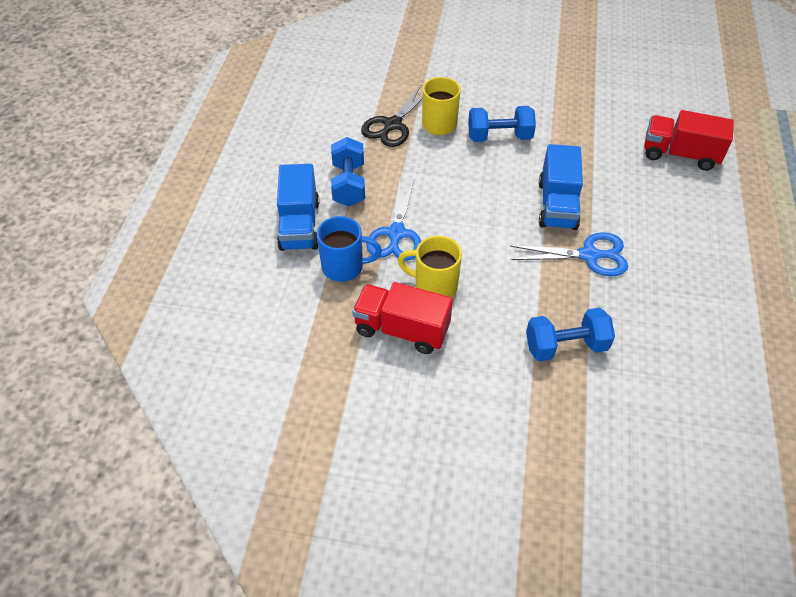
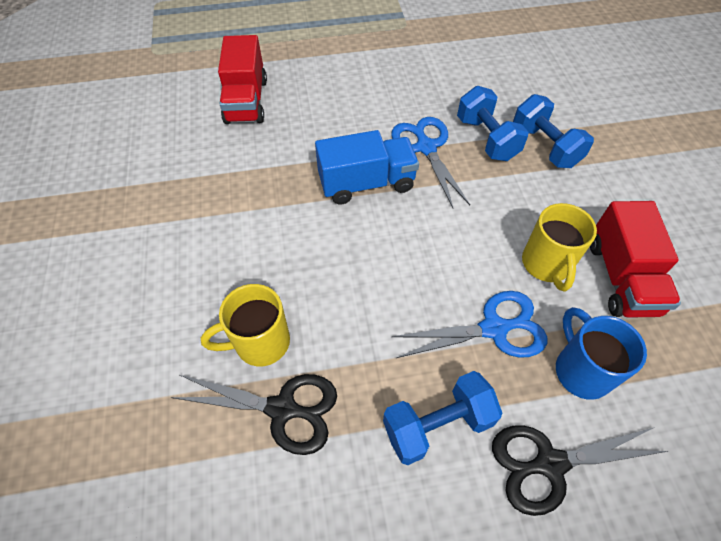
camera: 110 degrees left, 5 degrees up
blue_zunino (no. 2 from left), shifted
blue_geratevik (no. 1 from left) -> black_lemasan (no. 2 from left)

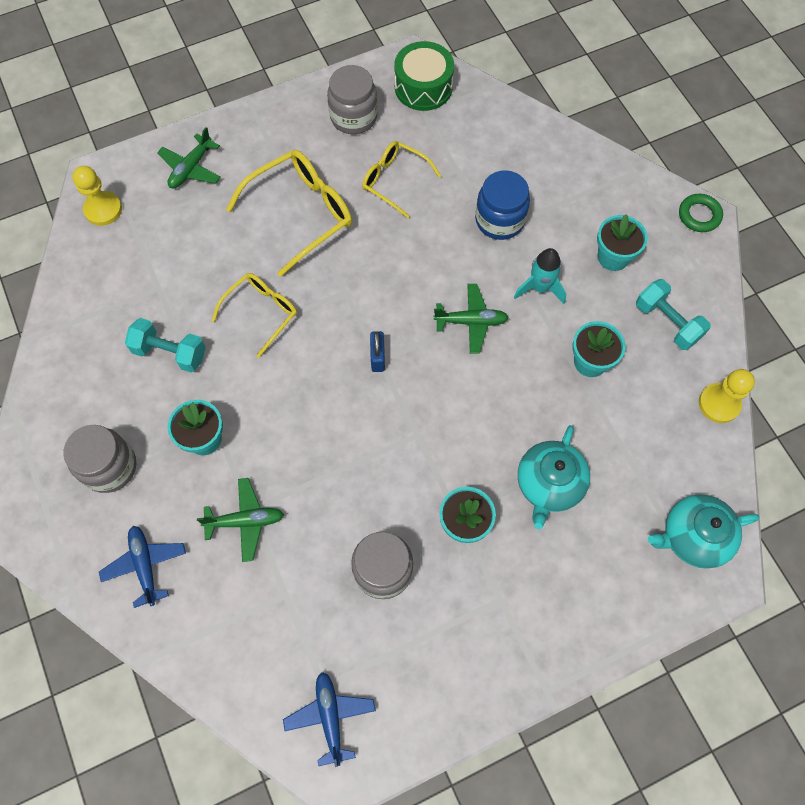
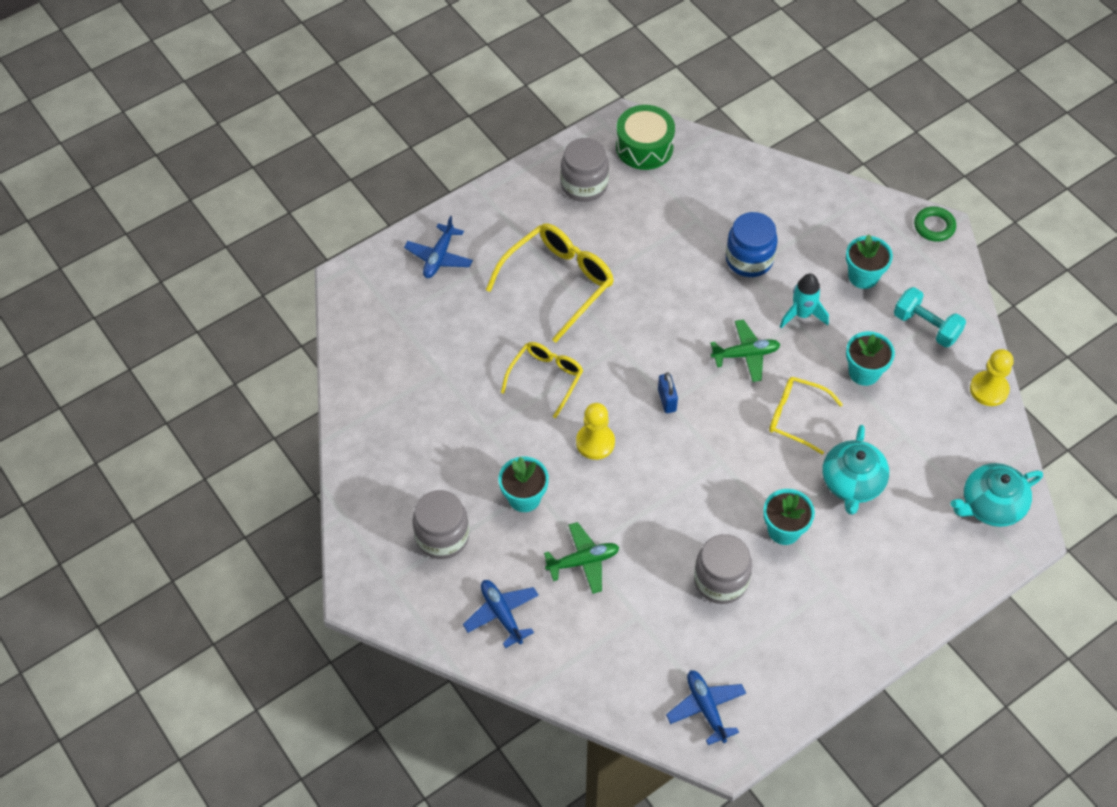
camera: 10 degrees left, 10 degrees down
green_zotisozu (no. 1 from left) -> blue_zotisozu (no. 1 from left)
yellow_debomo (no. 3 from left), shifted
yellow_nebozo (no. 1 from left), shifted
turquoise_zunino (no. 1 from left) -> none

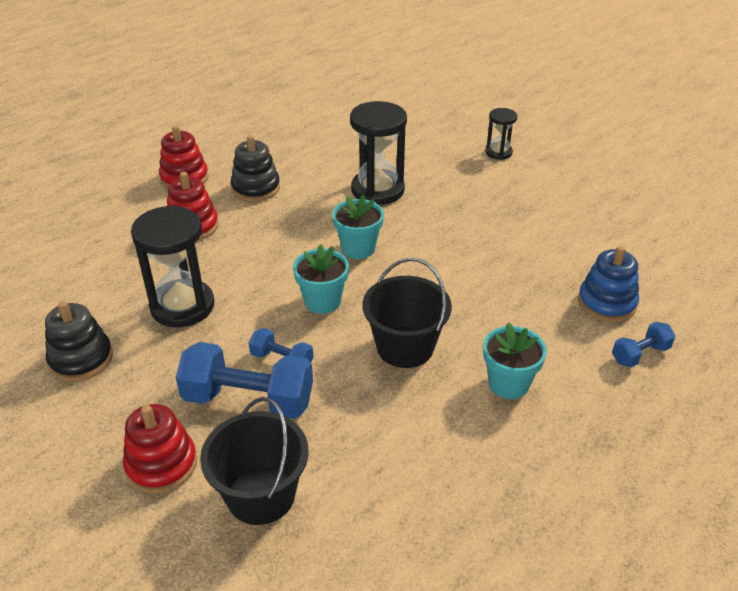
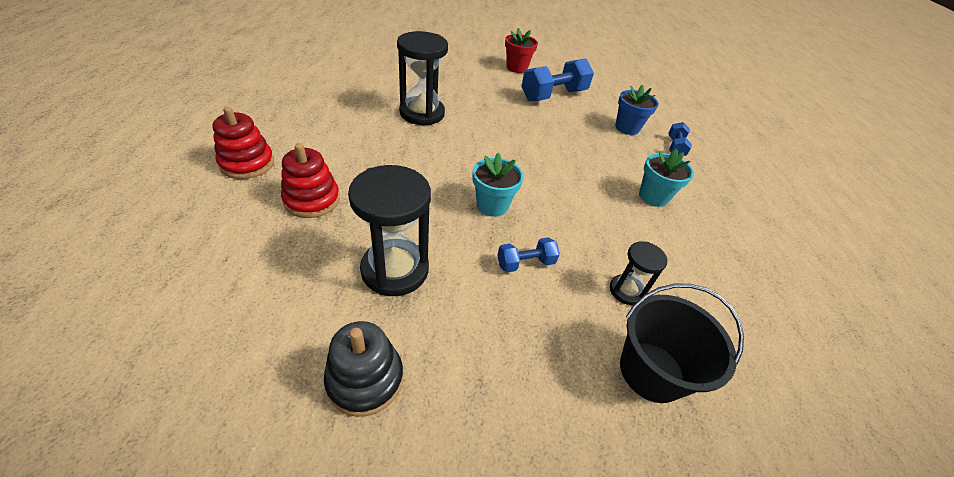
camera: 50 degrees left, 5 degrees up
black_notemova (no. 3 from left), shifted
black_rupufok (no. 2 from left) -> none
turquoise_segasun (no. 2 from left) -> none
blue_rupufok -> blue_segasun
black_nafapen (no. 2 from left) -> none
blue_zunino (no. 1 from left in the first image) -> blue_zunino (no. 2 from left), shifted
red_rupufok (no. 1 from left) -> none
none -> red_segasun

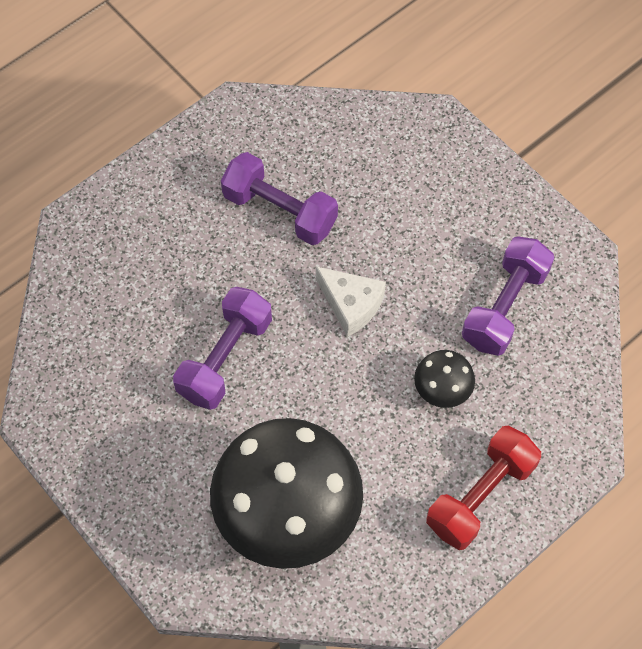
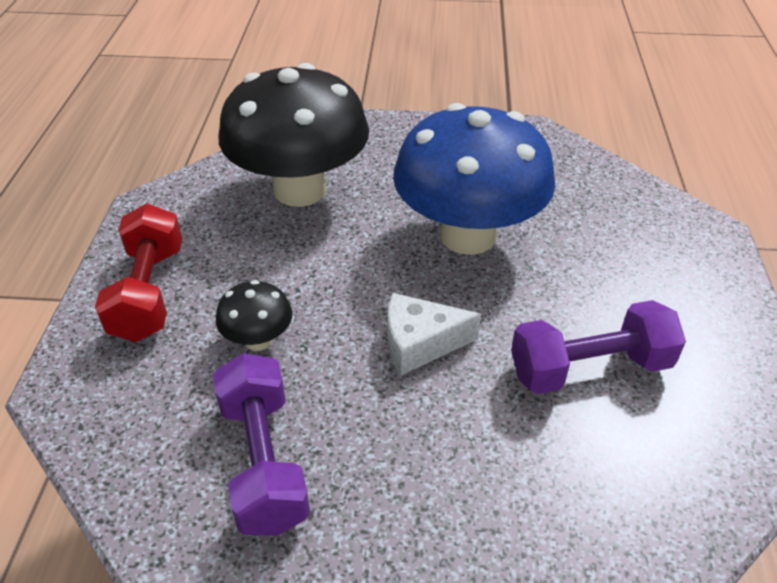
camera: 135 degrees right, 20 degrees down
purple_zunino (no. 1 from left) -> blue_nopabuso

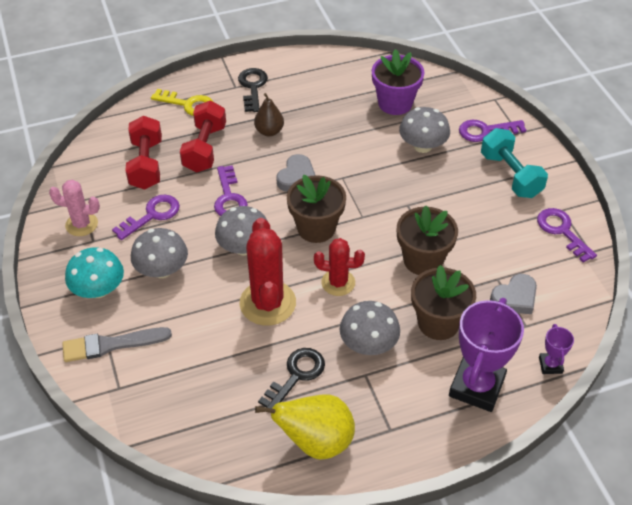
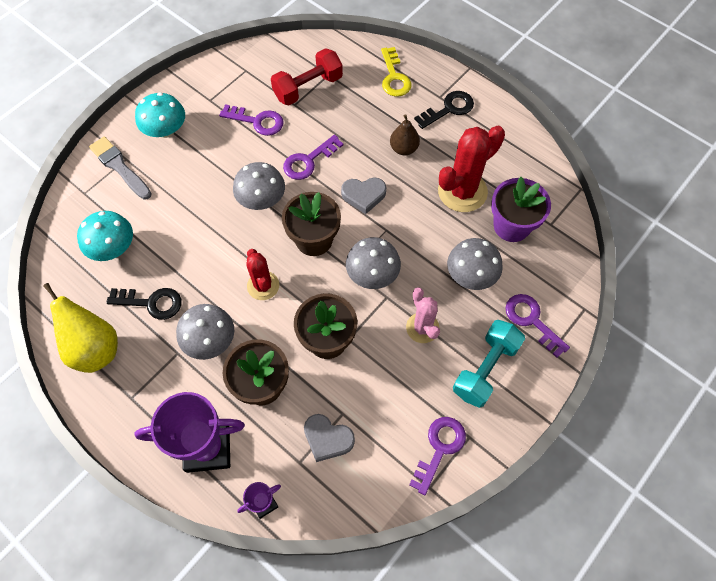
camera: 60 degrees right, 15 degrees up
red_zunino (no. 2 from left) -> none
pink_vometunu, shifted
red_vometunu (no. 1 from left in the first image) -> red_vometunu (no. 2 from left), shifted
grey_nopabuso (no. 1 from left in the first image) -> grey_nopabuso (no. 3 from left), shifted
none -> turquoise_nopabuso (no. 1 from left)

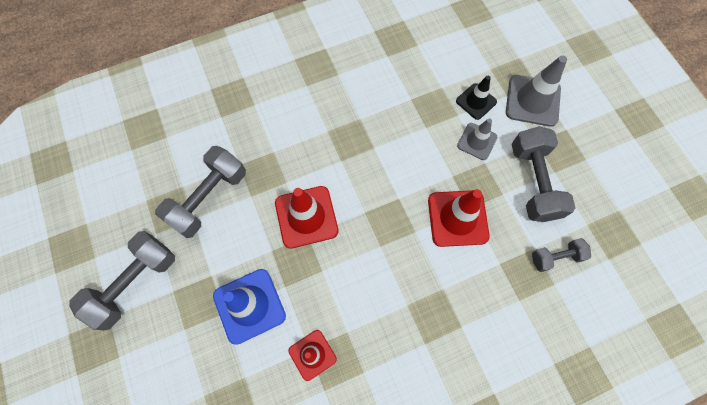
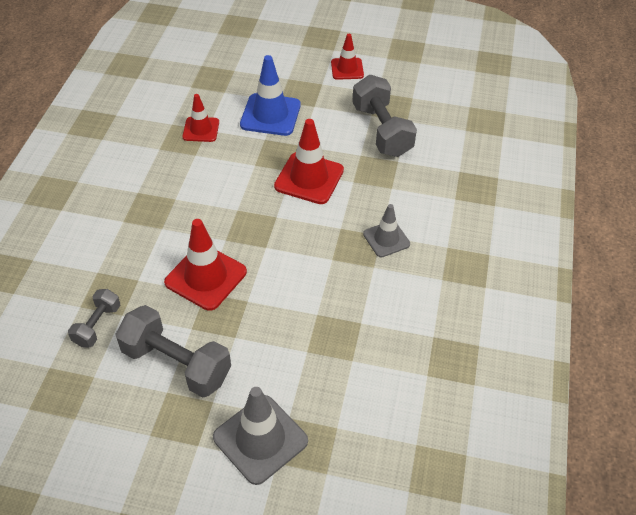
camera: 125 degrees right, 20 degrees down
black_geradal -> none
grey_geradal (no. 1 from left in the first image) -> grey_geradal (no. 2 from left), shifted
grey_zunino (no. 1 from left) -> red_geradal (no. 4 from left)

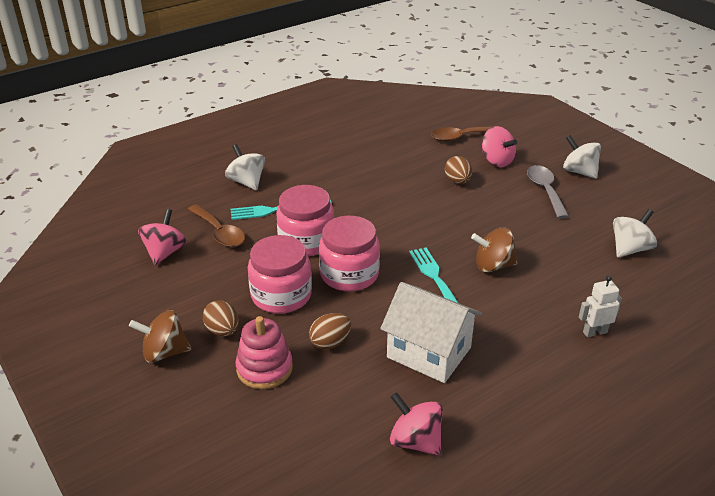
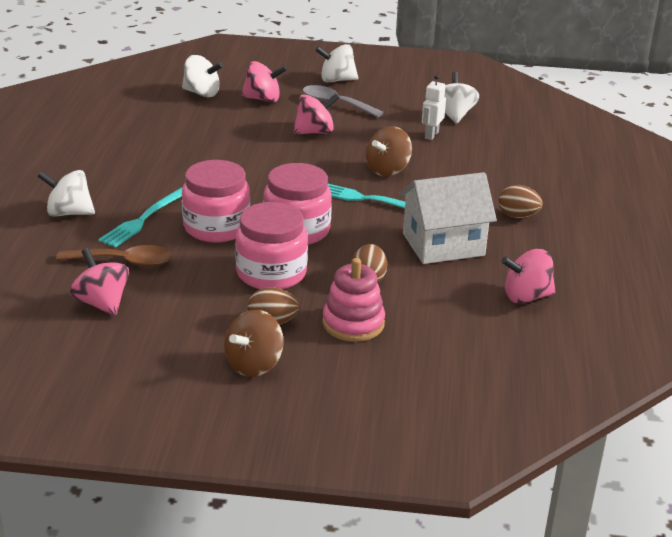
camera: 50 degrees left, 5 degrees down
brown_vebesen (no. 2 from left) -> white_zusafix (no. 2 from left)
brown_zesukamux (no. 3 from left), shifted
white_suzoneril, shifted
none -> pink_zusafix (no. 3 from left)

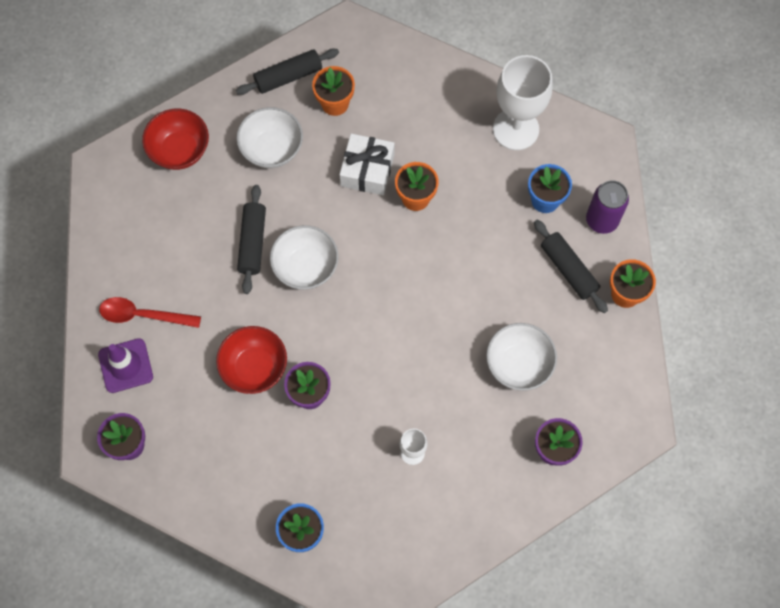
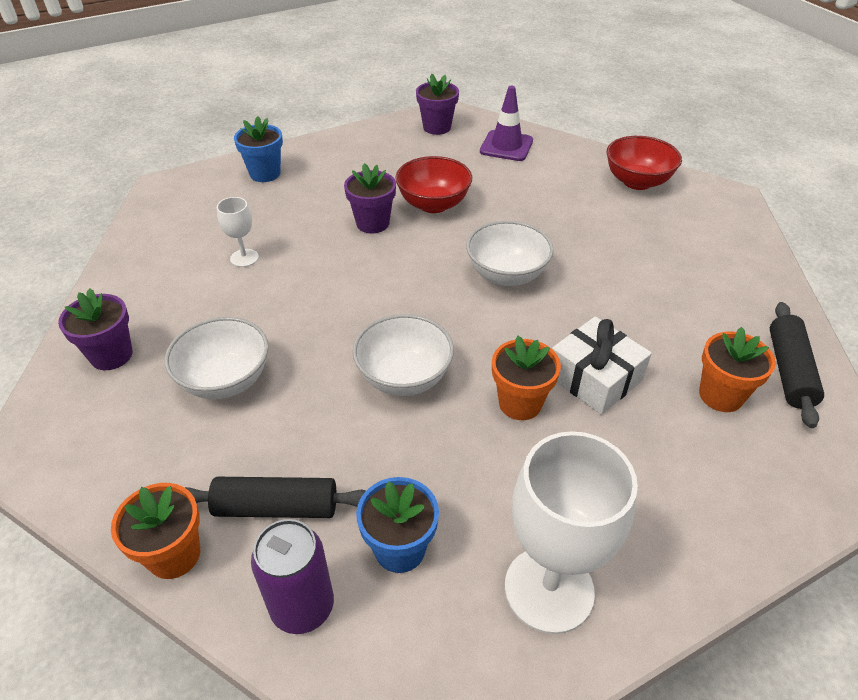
camera: 125 degrees right, 25 degrees down
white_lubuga (no. 1 from left in the first image) -> white_lubuga (no. 2 from left), shifted
red_lubuga (no. 1 from left in the first image) -> red_lubuga (no. 2 from left), shifted
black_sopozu (no. 1 from left) -> none
red_vebesen -> none

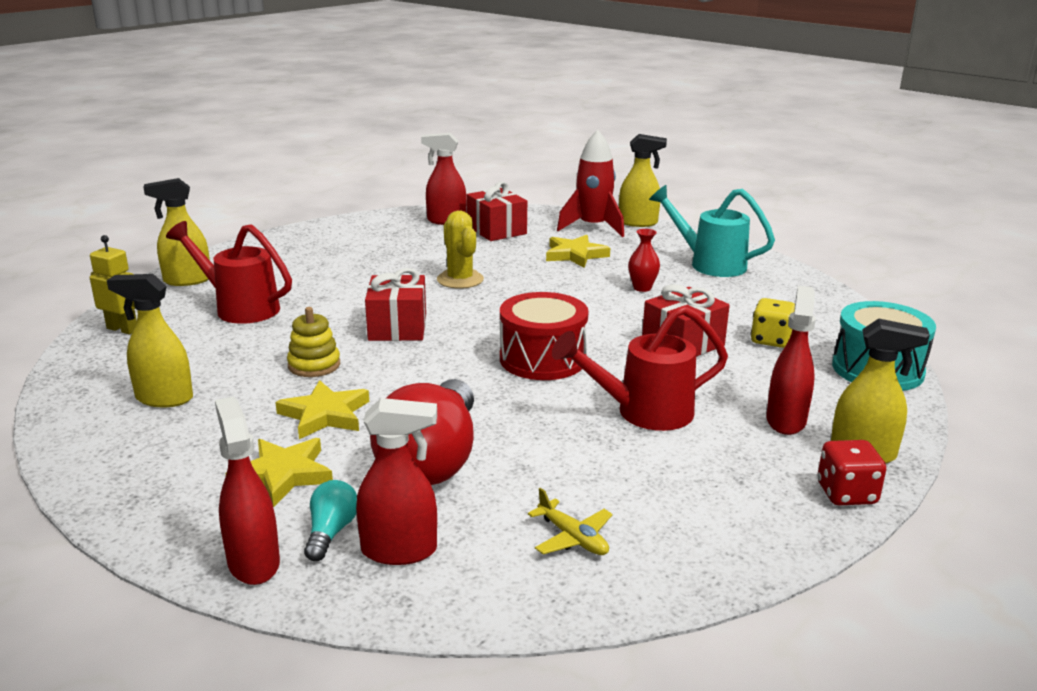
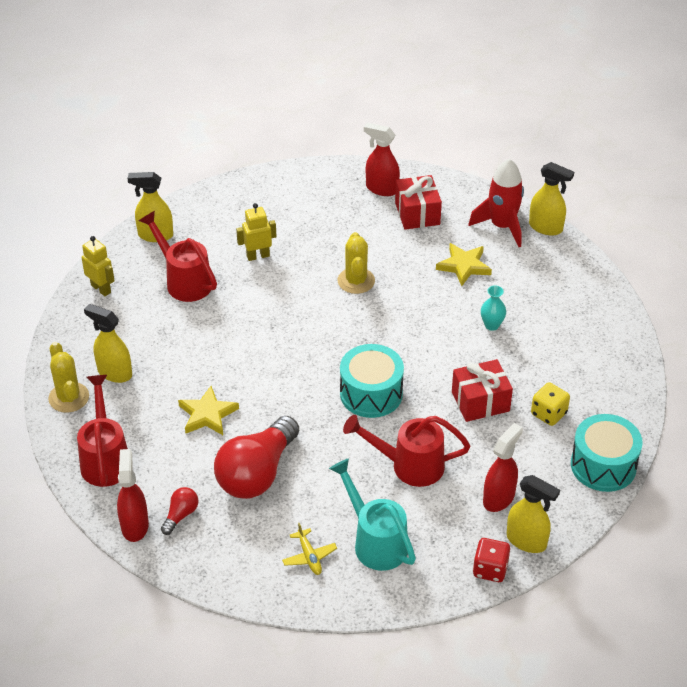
camera: 20 degrees right, 20 degrees up
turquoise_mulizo, shifted
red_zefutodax -> turquoise_zefutodax
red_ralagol (no. 1 from left) -> none
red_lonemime -> turquoise_lonemime (no. 1 from left)
yellow_rupufok -> none
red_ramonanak (no. 2 from left) -> none
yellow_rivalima (no. 1 from left) -> none
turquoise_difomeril -> red_difomeril (no. 1 from left)
none -> yellow_suzoneril (no. 2 from left)
none -> yellow_vometunu (no. 1 from left)
none -> red_mulizo (no. 1 from left)

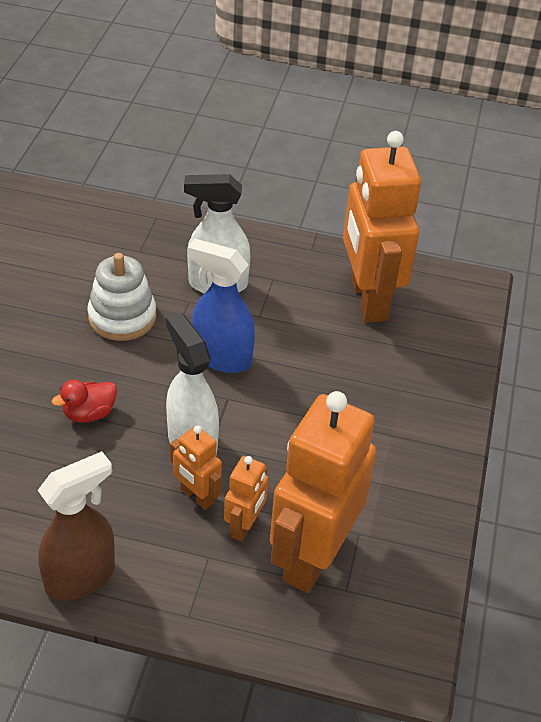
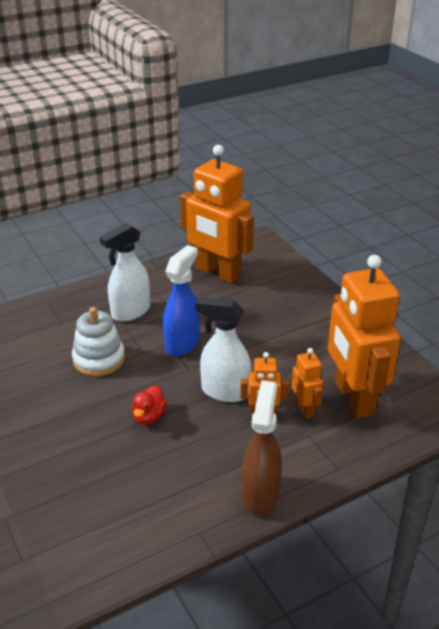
camera: 40 degrees left, 10 degrees down
blue_ramonanak, 135 degrees clockwise

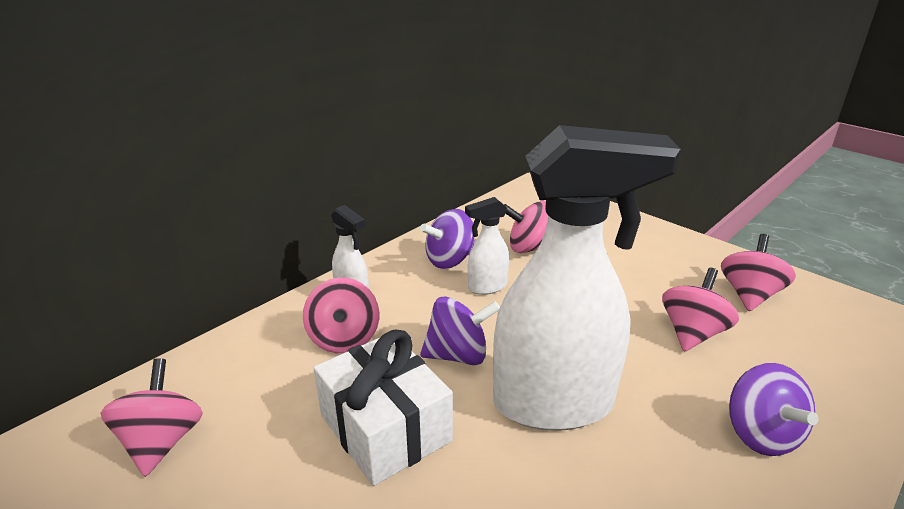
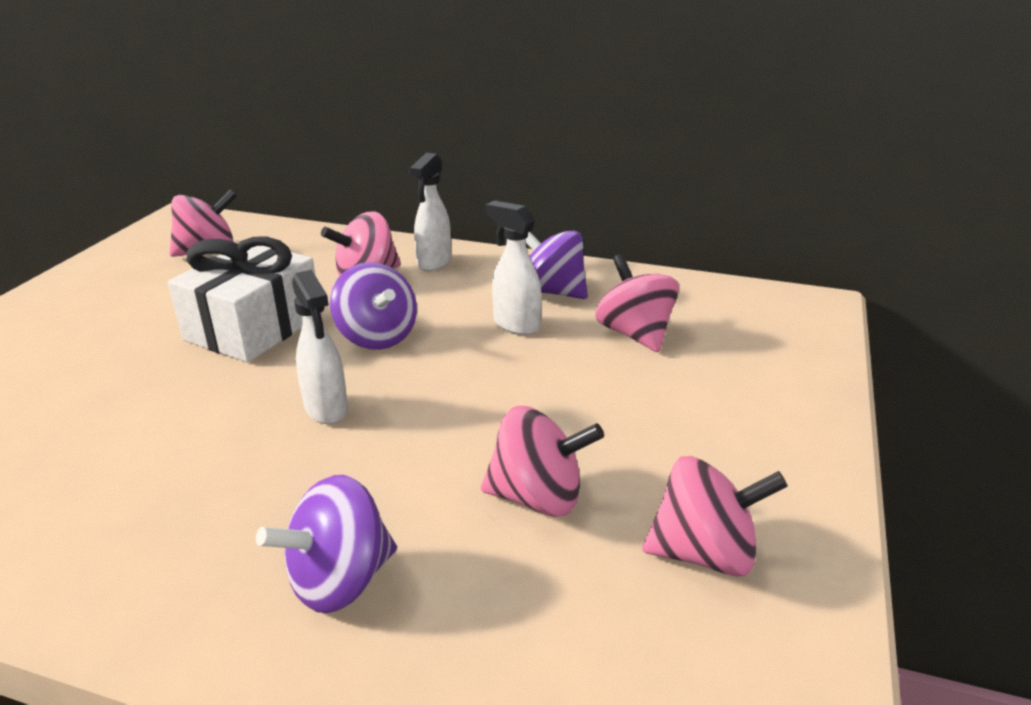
camera: 65 degrees right, 0 degrees up
white_ramonanak (no. 3 from left in the first image) -> white_ramonanak (no. 1 from left), x0.44

